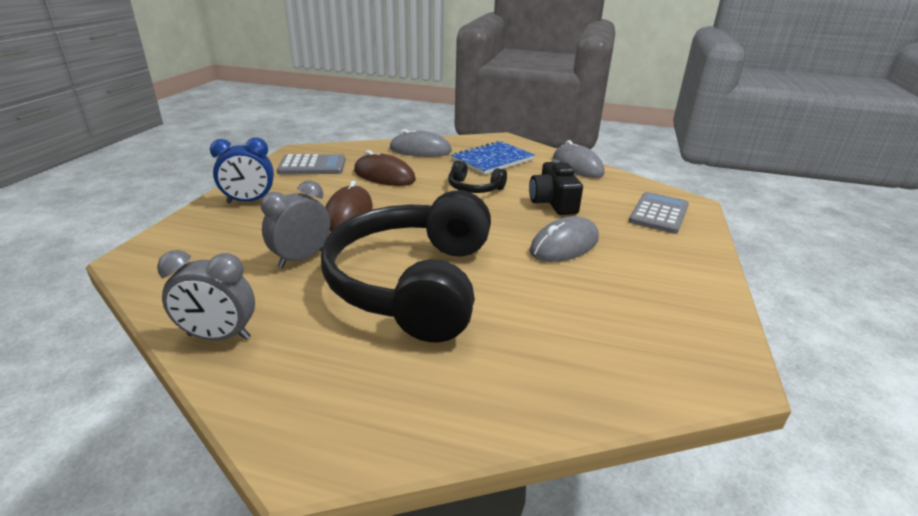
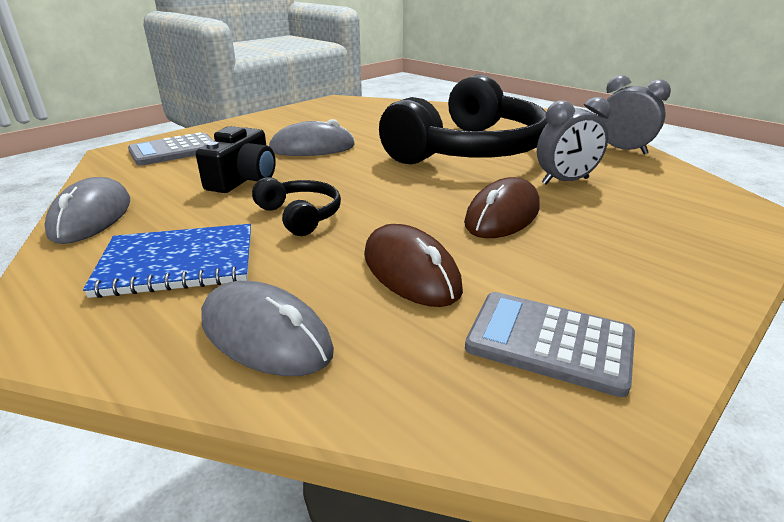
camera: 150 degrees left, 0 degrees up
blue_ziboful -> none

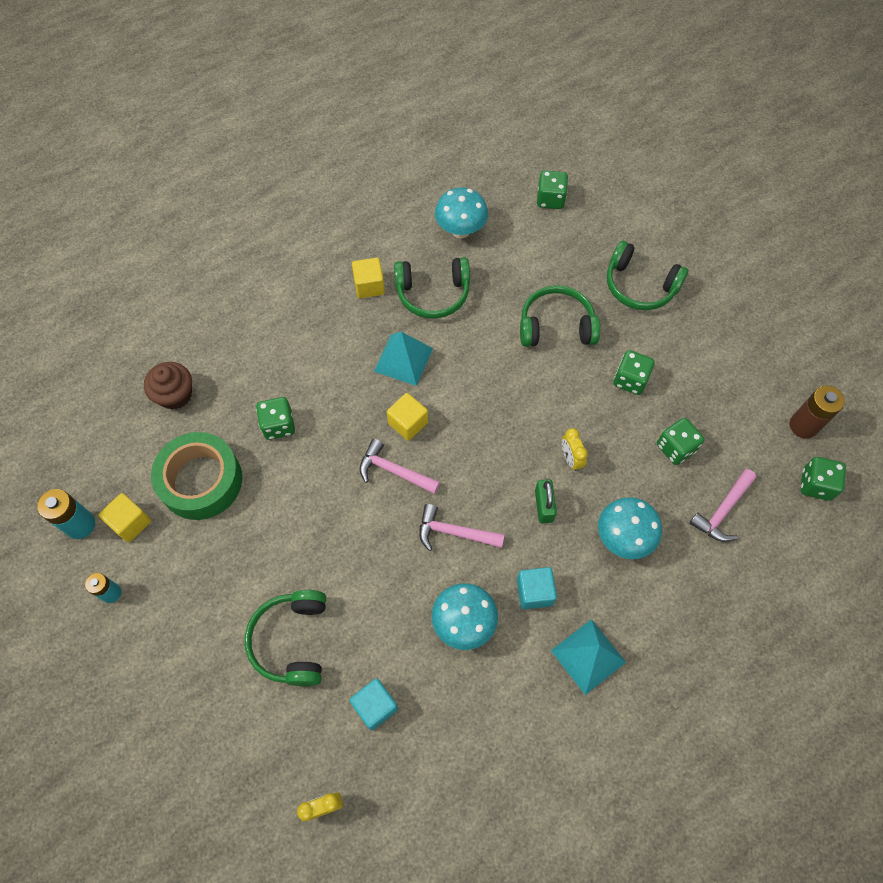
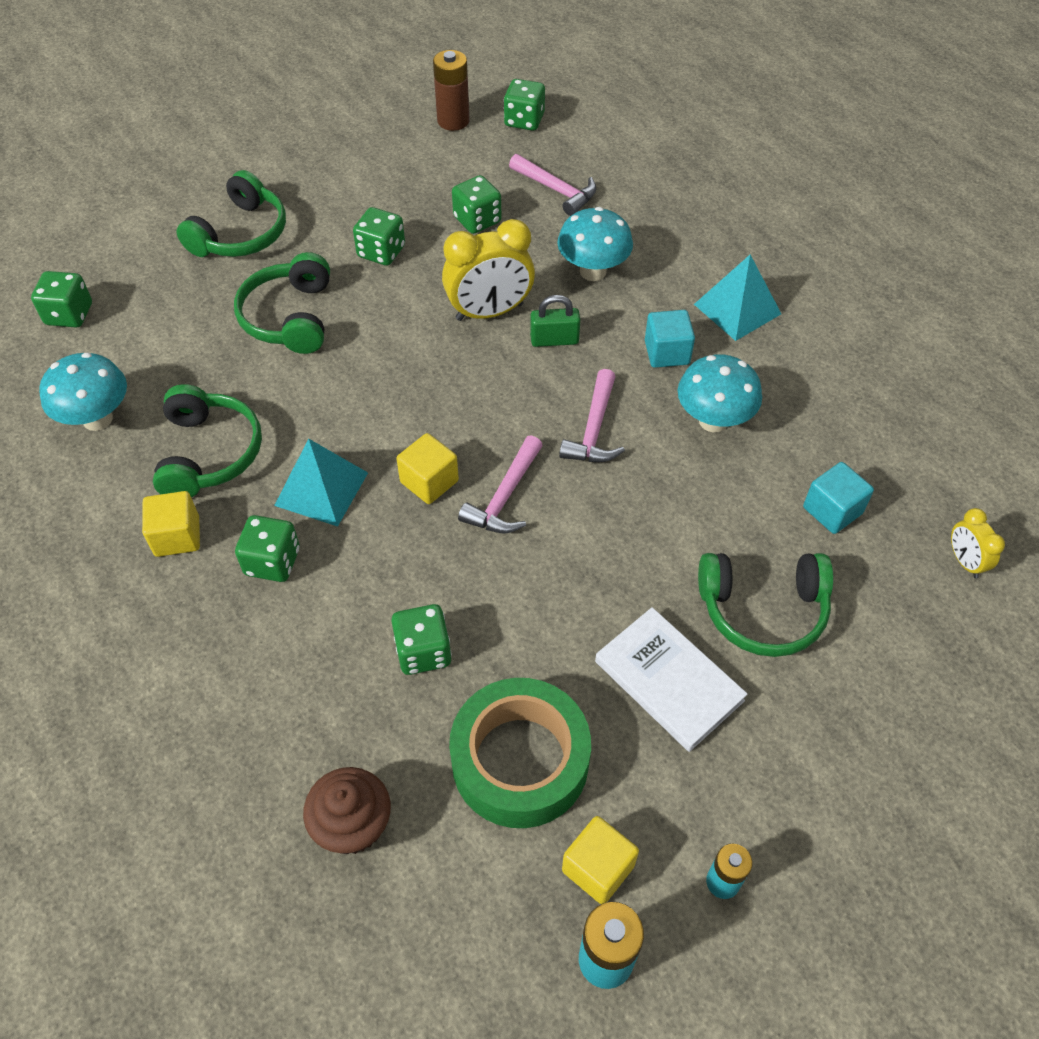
camera: 90 degrees left, 10 degrees down
yellow_ziboful (no. 2 from left in the first image) -> yellow_ziboful (no. 1 from left), x1.92
none -> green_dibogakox (no. 2 from left)
none -> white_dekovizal

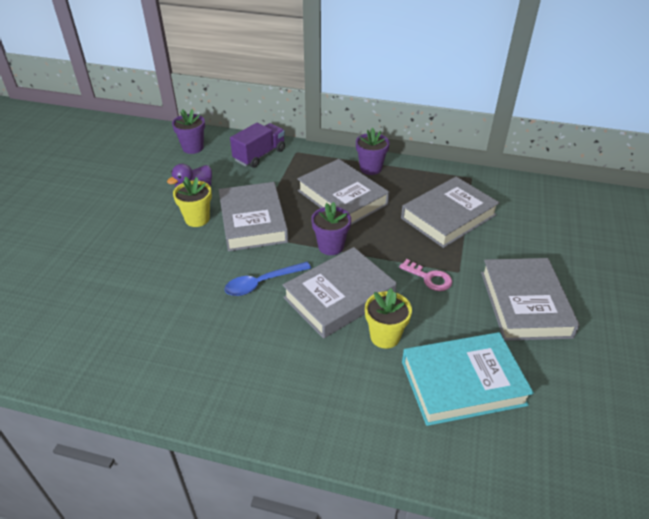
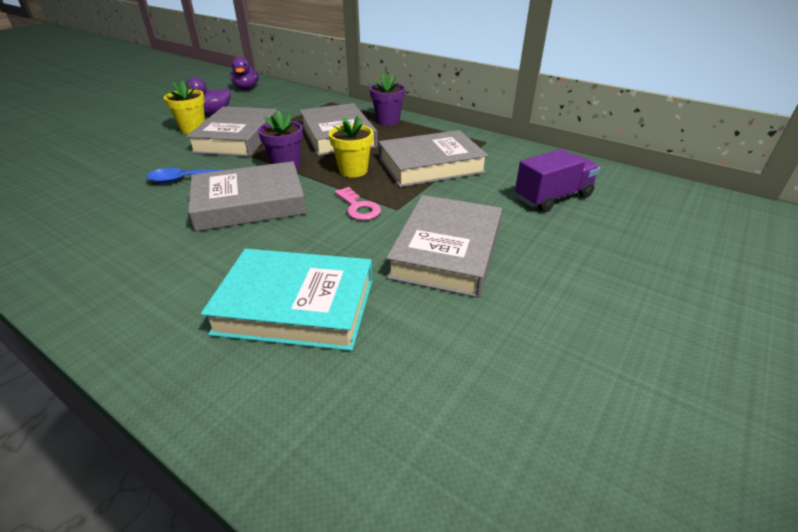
camera: 20 degrees right, 5 degrees down
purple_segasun (no. 1 from left) -> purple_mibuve (no. 2 from left)
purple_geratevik, shifted
yellow_segasun (no. 2 from left), shifted

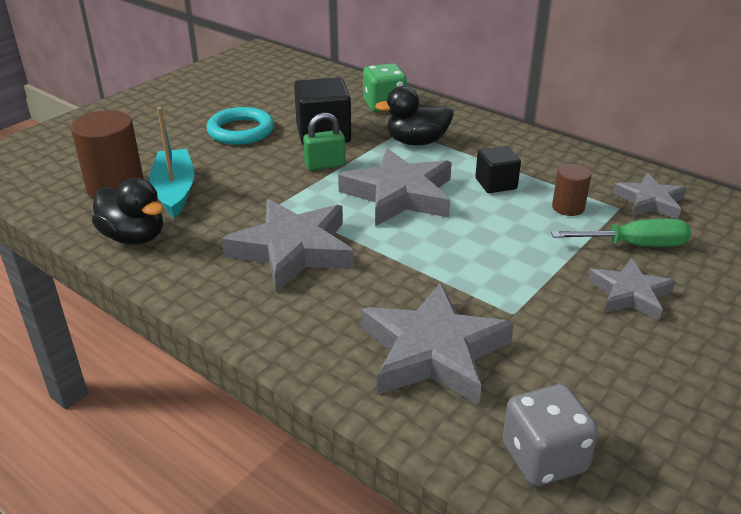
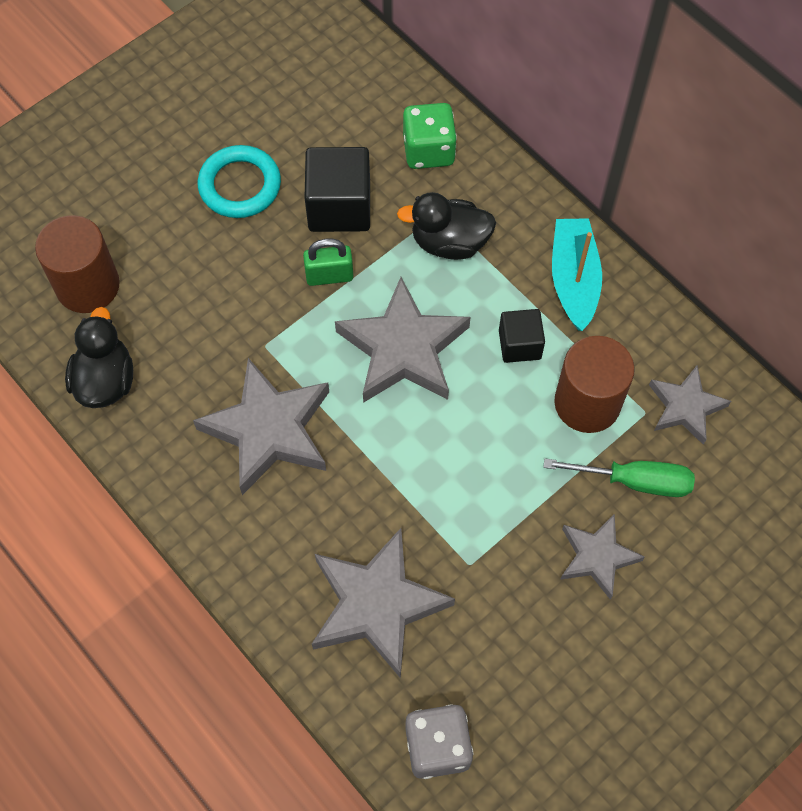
camera: 10 degrees right, 30 degrees up
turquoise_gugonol, shifted
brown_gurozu (no. 2 from left), x1.81
black_mibuve (no. 1 from left), 135 degrees counterclockwise

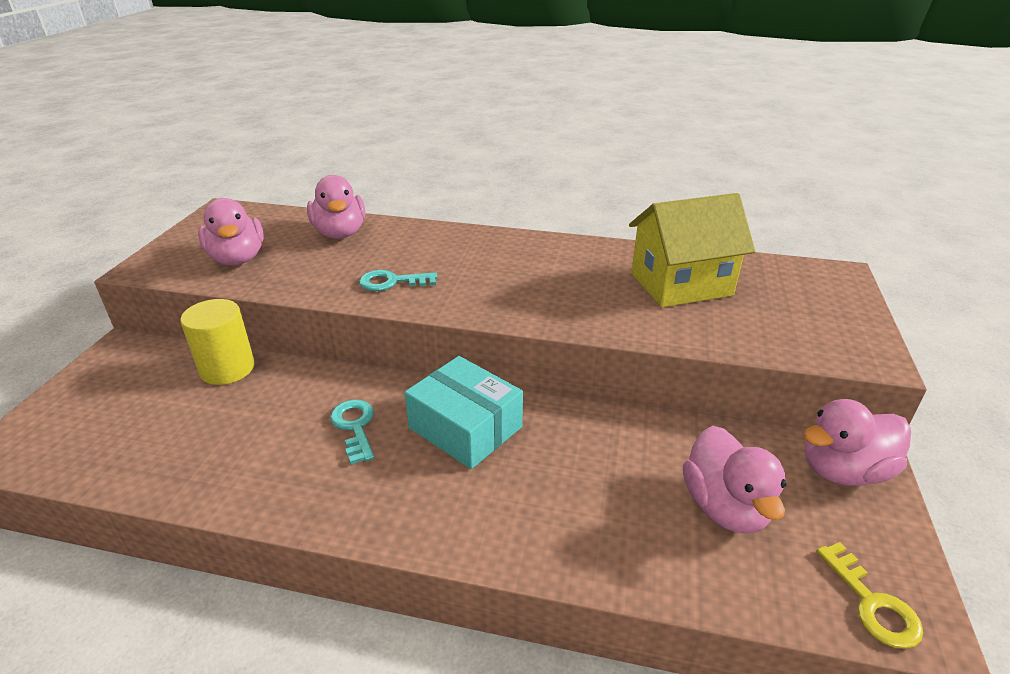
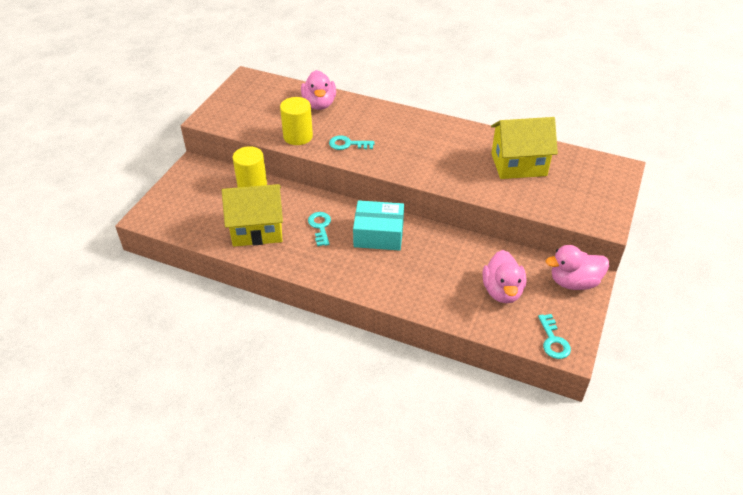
camera: 10 degrees right, 10 degrees up
pink_mibuve (no. 1 from left) -> none
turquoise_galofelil, 45 degrees counterclockwise
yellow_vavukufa -> turquoise_vavukufa (no. 3 from left)
none -> yellow_gurozu (no. 2 from left)
none -> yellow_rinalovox (no. 1 from left)

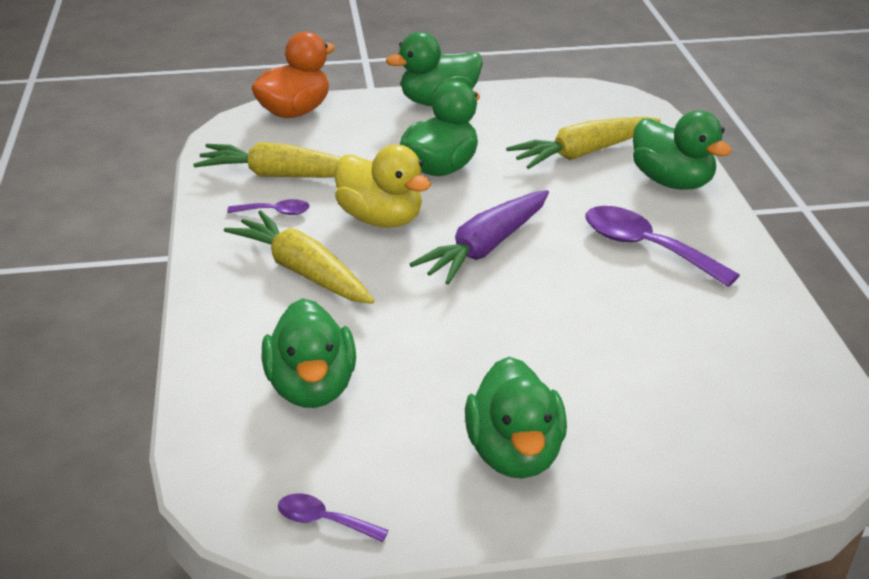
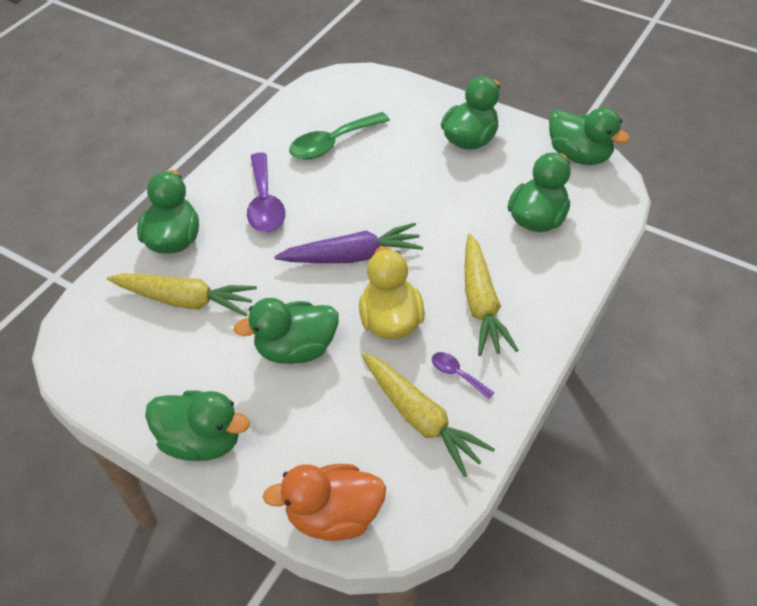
camera: 140 degrees left, 15 degrees up
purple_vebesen (no. 2 from left) -> green_mibuve (no. 6 from left)
none -> green_vebesen

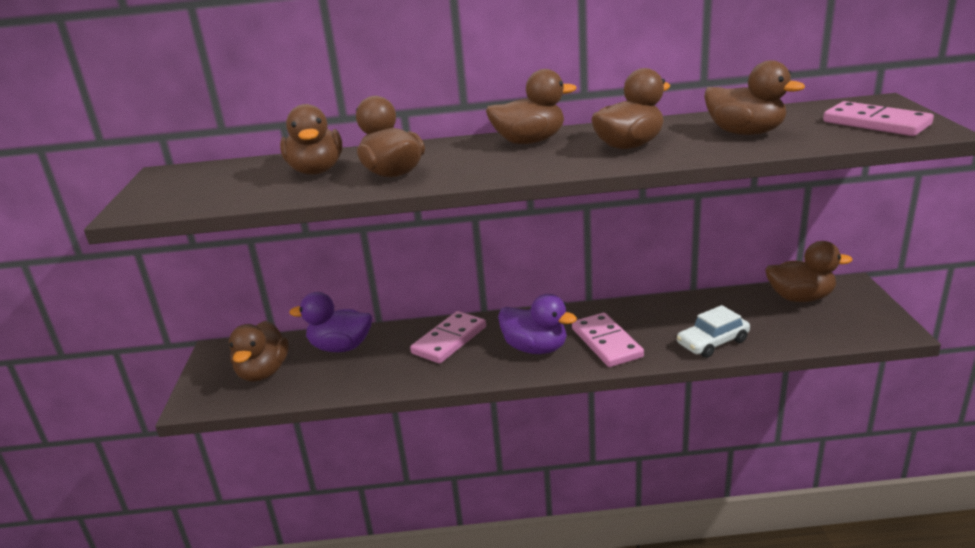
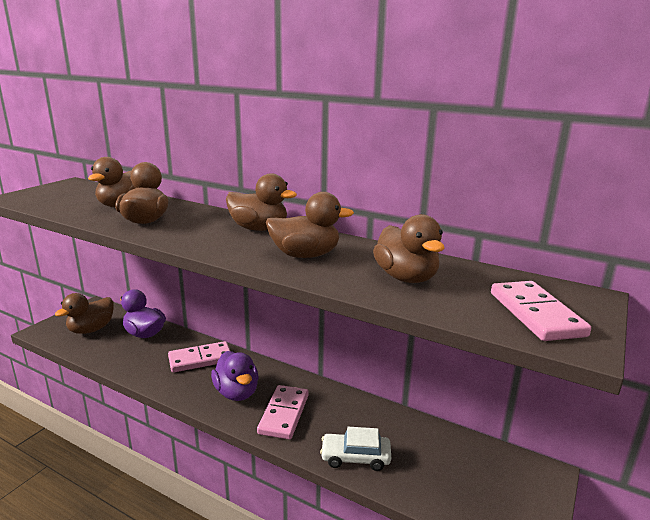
camera: 30 degrees right, 5 degrees down
brown_mibuve (no. 7 from left) -> none

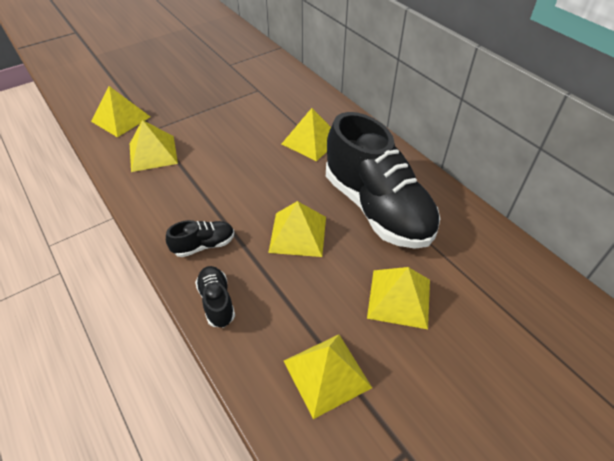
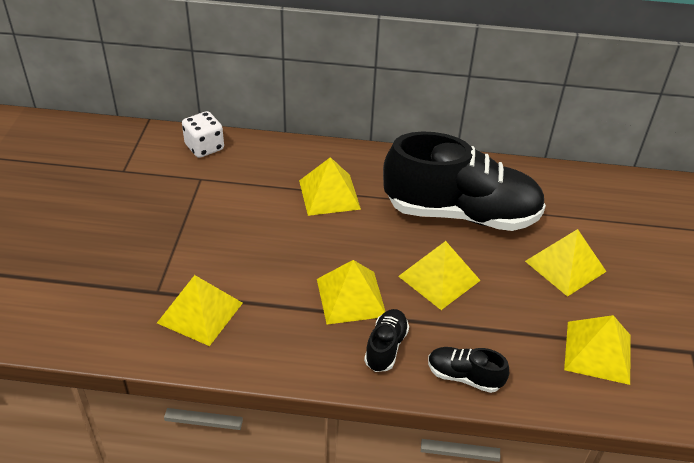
camera: 50 degrees left, 5 degrees down
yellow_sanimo (no. 1 from left in the first image) -> yellow_sanimo (no. 3 from left), shifted
none -> white_dibogakox

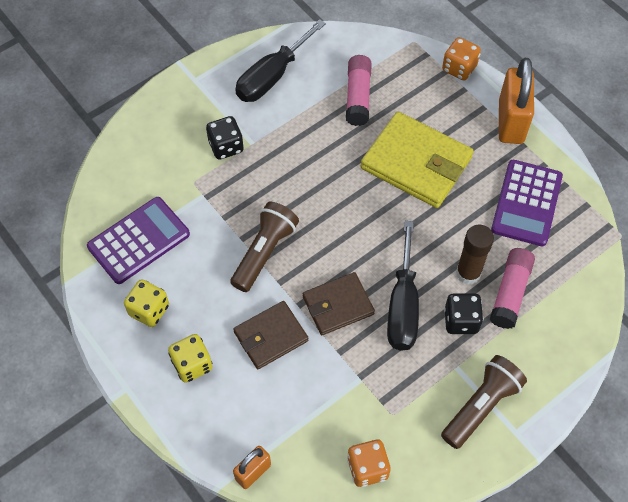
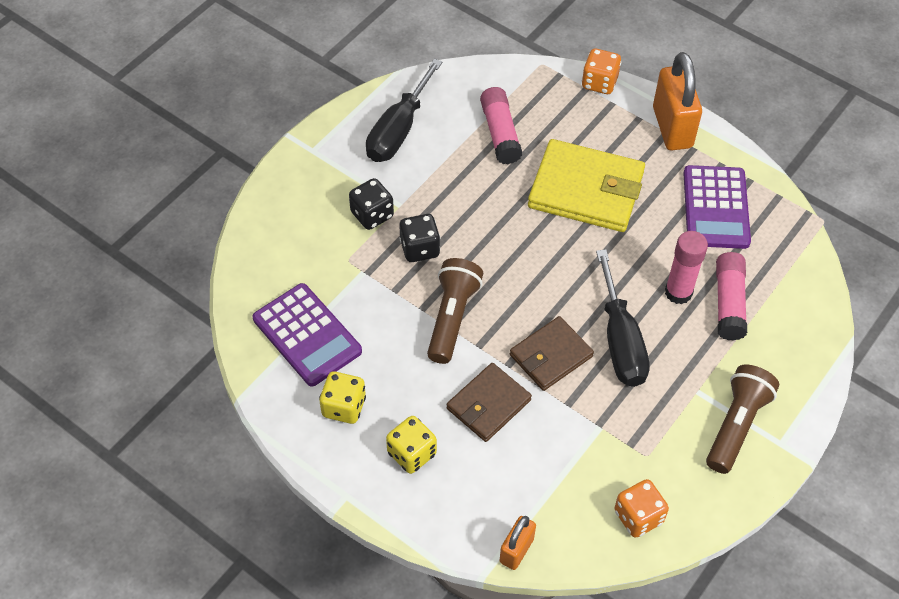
camera: 15 degrees left, 5 degrees down
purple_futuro (no. 1 from left), 105 degrees clockwise
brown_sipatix -> pink_sipatix (no. 2 from left)
black_dibogakox (no. 2 from left), shifted

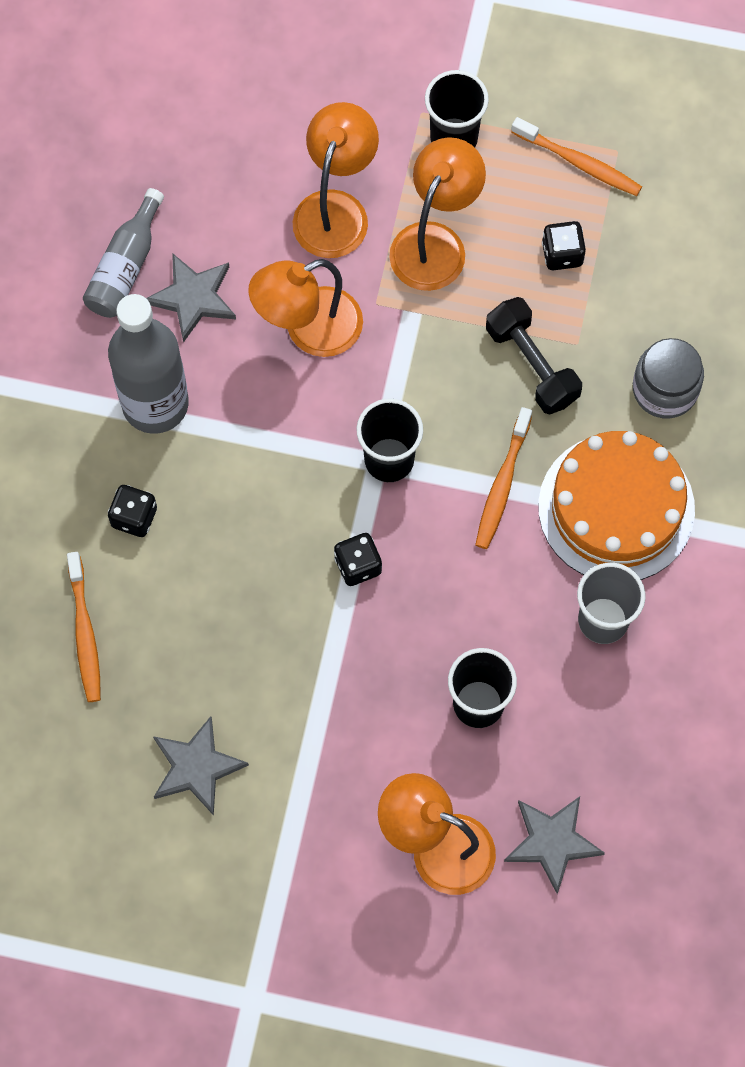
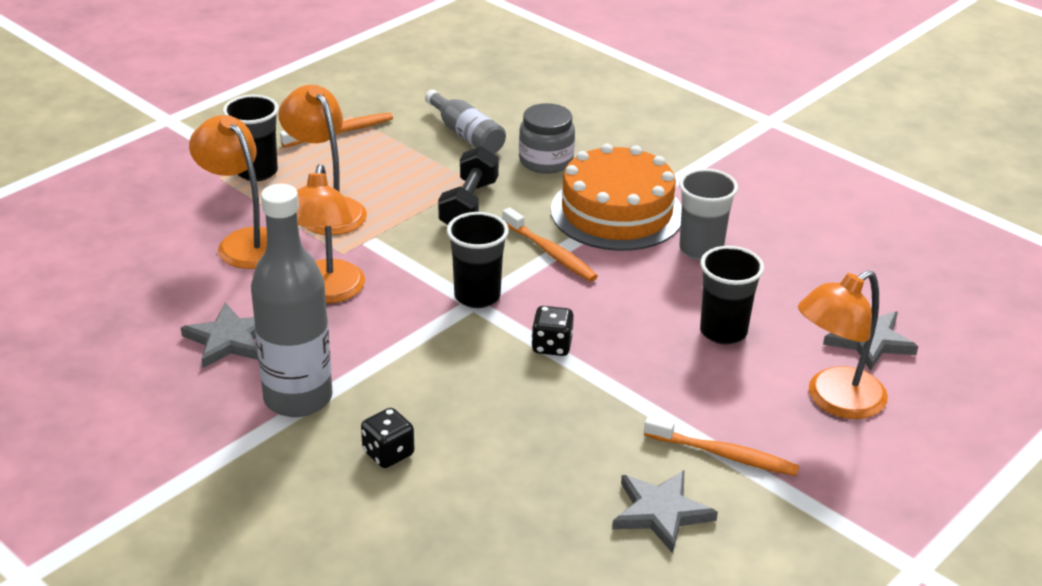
camera: 60 degrees left, 35 degrees down
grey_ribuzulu (no. 1 from left in the first image) -> grey_ribuzulu (no. 2 from left), shifted
black_dibogakox (no. 3 from left) -> none
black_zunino, 75 degrees counterclockwise
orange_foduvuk (no. 1 from left in the first image) -> orange_foduvuk (no. 3 from left), shifted

